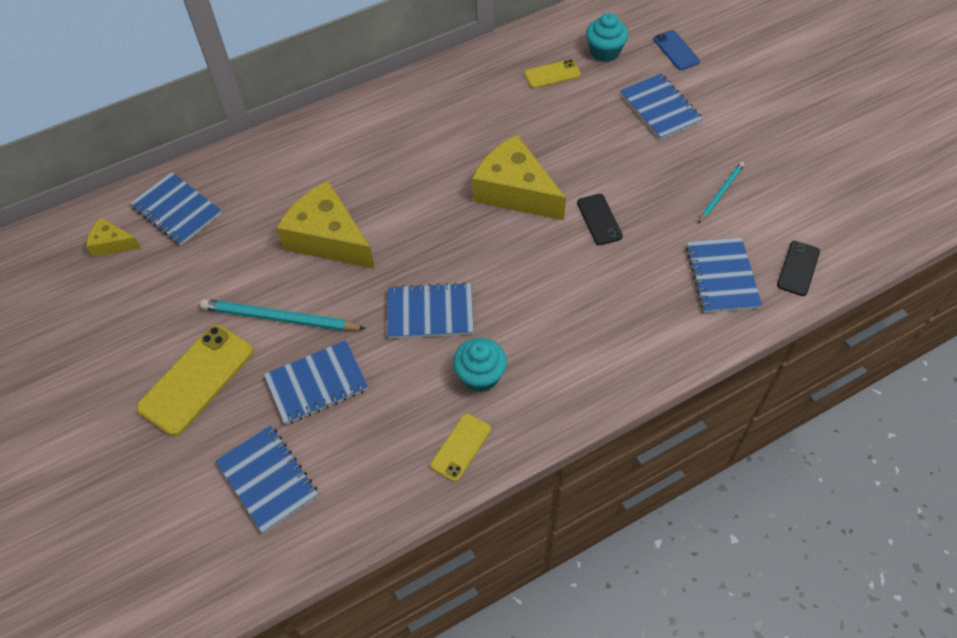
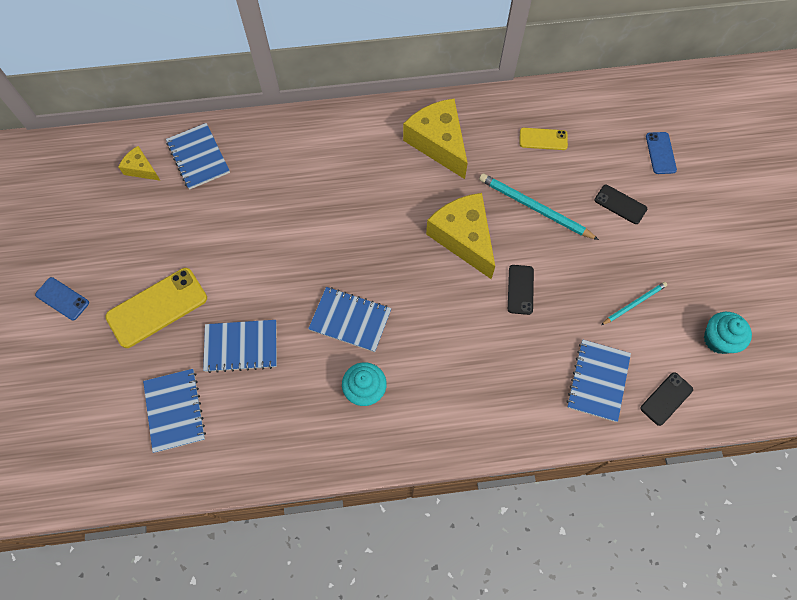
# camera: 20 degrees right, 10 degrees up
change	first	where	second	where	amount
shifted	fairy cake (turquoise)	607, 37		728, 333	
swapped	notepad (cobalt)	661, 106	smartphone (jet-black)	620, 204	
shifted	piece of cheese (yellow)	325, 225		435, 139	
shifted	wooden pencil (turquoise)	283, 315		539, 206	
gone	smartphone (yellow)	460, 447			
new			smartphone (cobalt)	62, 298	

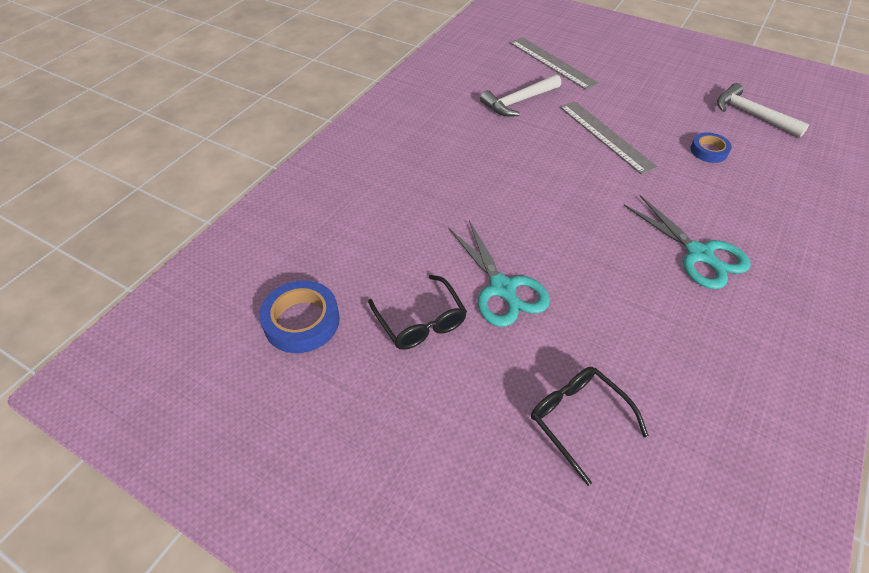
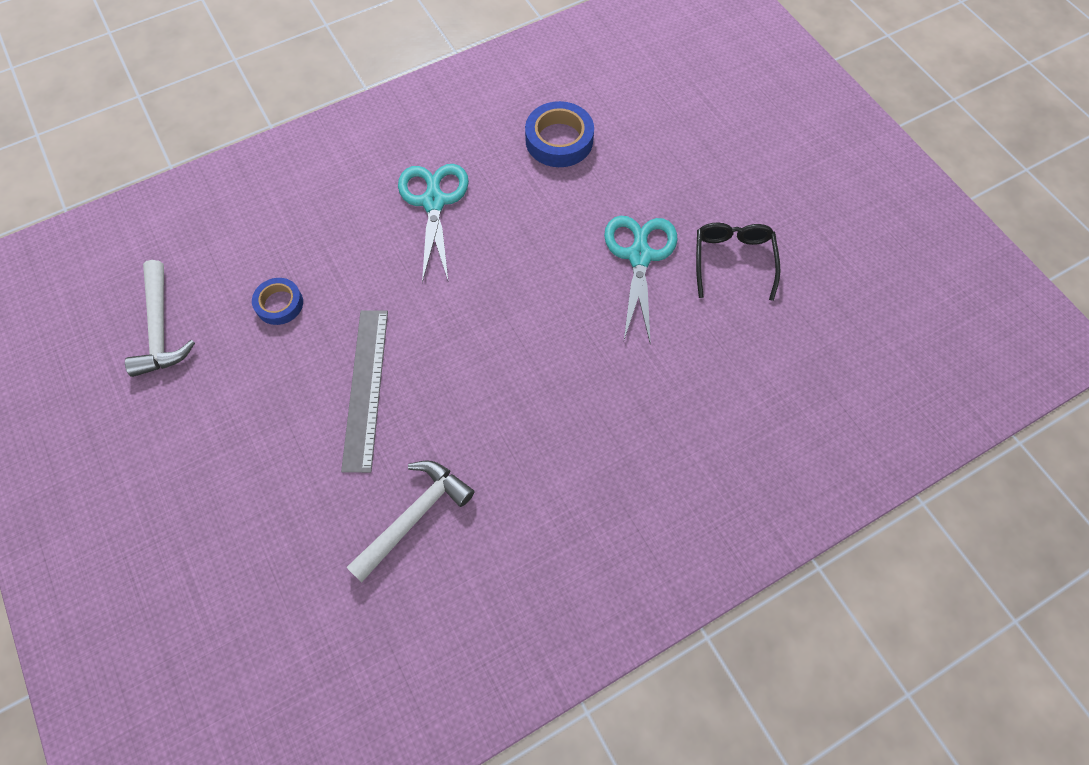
# camera: 150 degrees left, 15 degrees up
change	first	where	second	where	amount
gone	straightedge (ash-grey)	554, 63			
rotated	claw hammer (snow-white)	520, 95		410, 521	45 degrees counterclockwise
shifted	roll of tape (cobalt)	300, 316		559, 134	
gone	eyeglasses (jet-black)	590, 426			

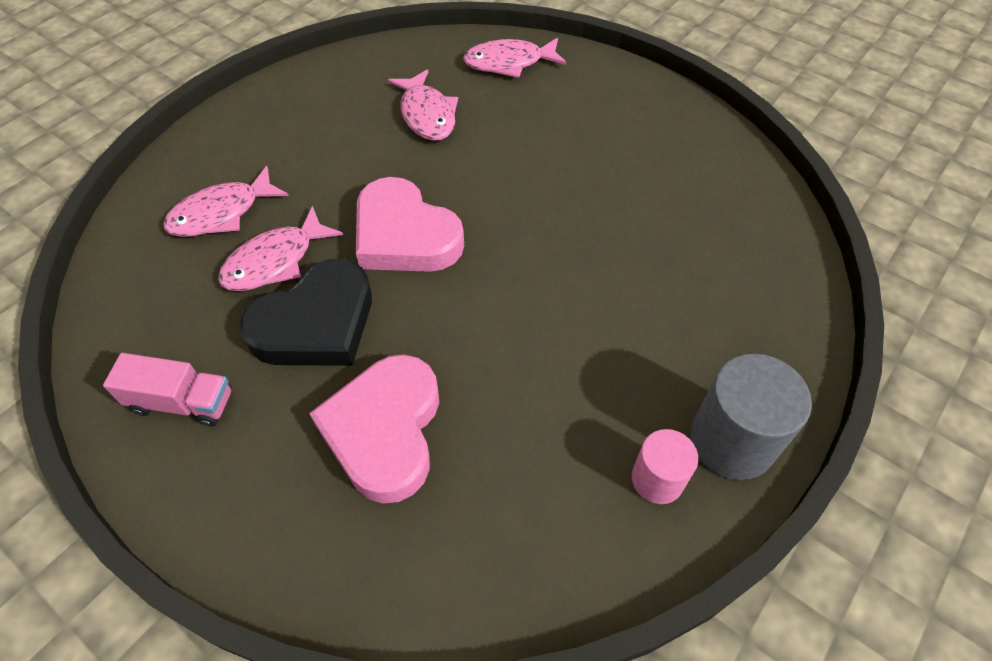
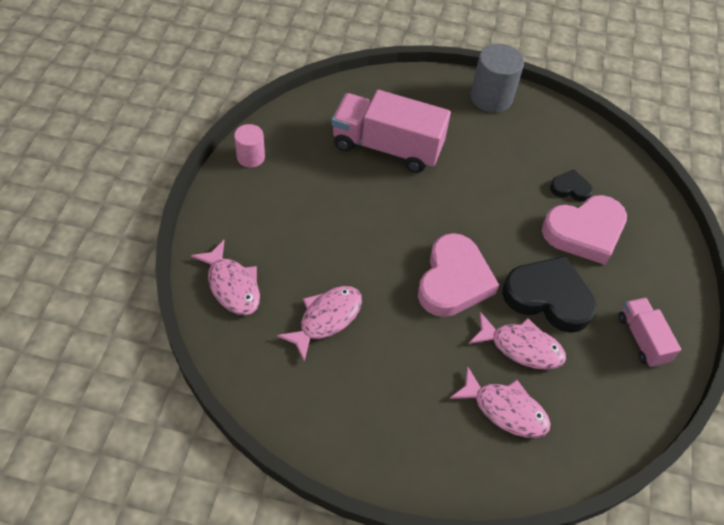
# camera: 120 degrees left, 0 degrees up
change	first	where	second	where	amount
shifted	solid cylinder (pink)	665, 466		249, 146	
new			toy truck (pink)	391, 131	
new			love heart (jet-black)	571, 186	

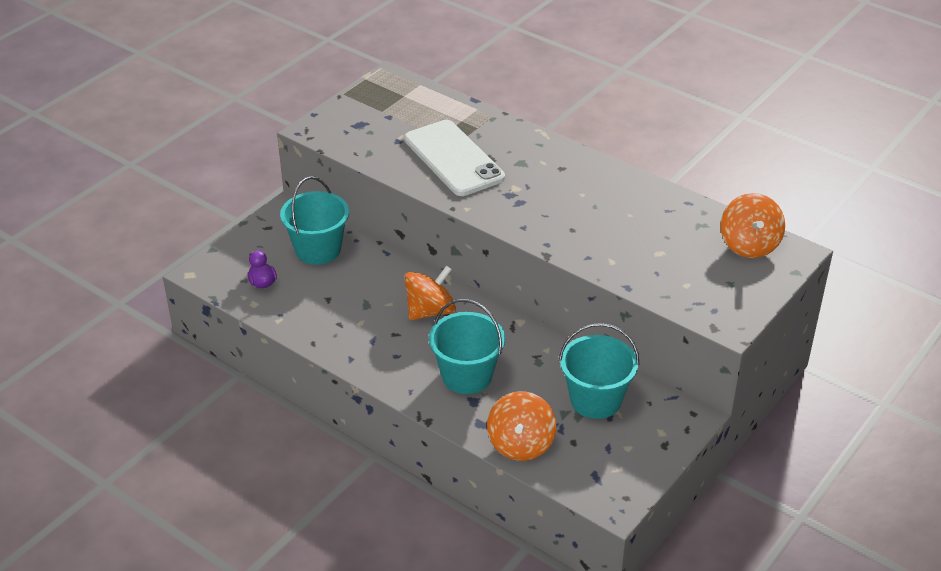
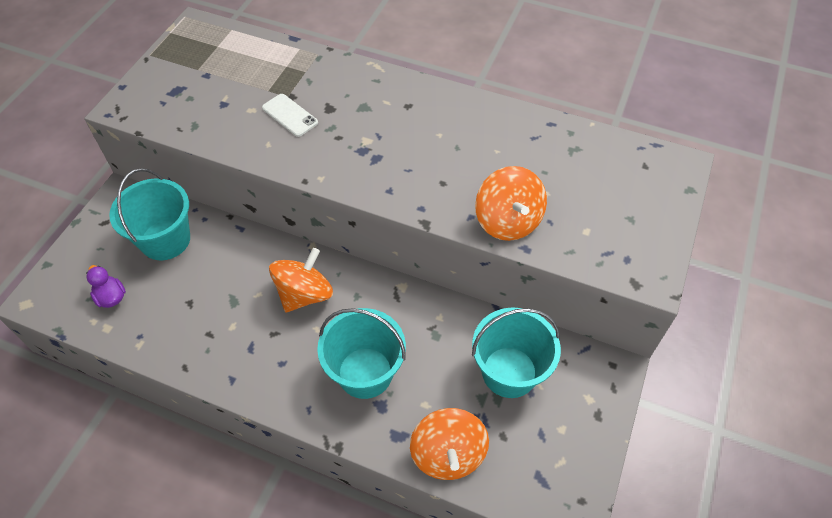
# camera: 15 degrees left, 15 degrees up
change	first	where	second	where	amount
scaled	smartphone (snow-white)	454, 158		290, 115	x0.46
shifted	toy top (orange)	753, 225		511, 203	

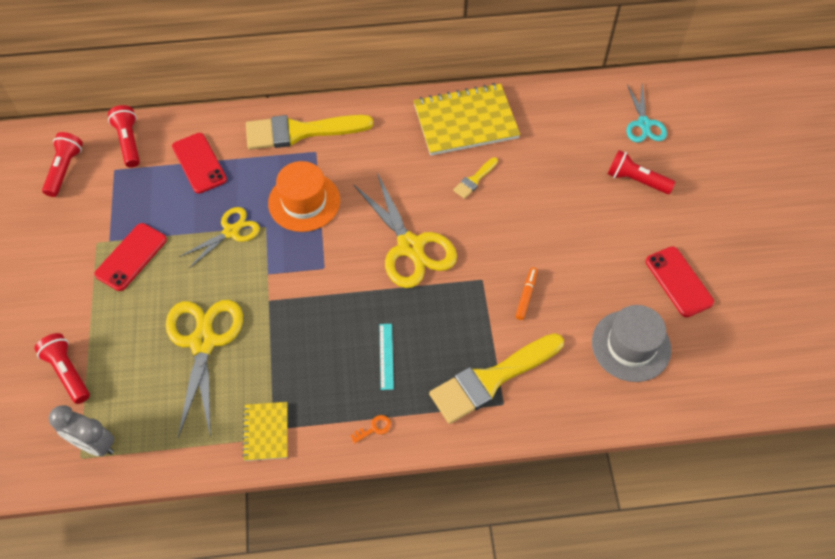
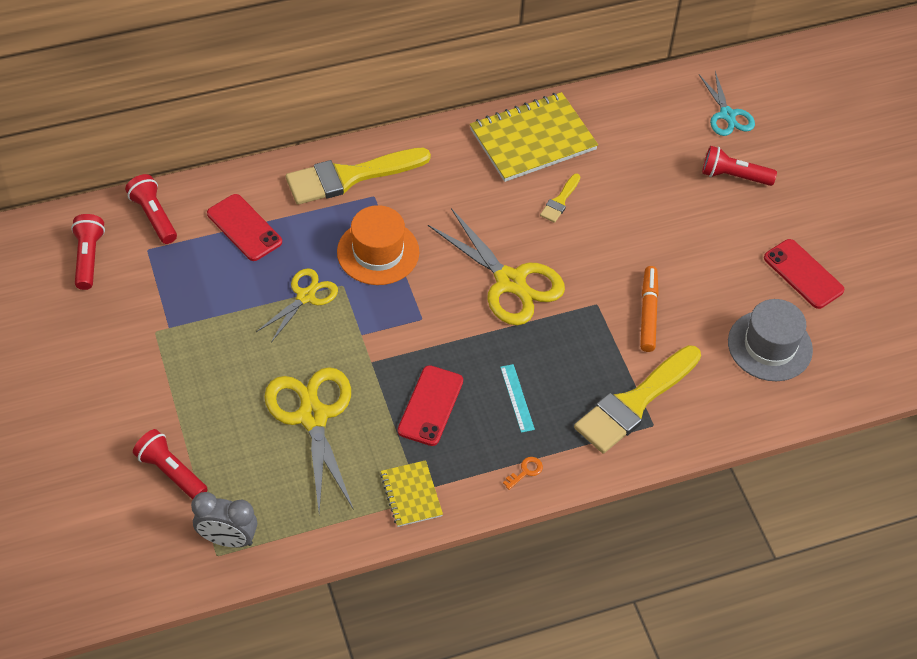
# camera: 15 degrees left, 5 degrees down
change	first	where	second	where	amount
shifted	smartphone (crimson)	130, 257		430, 405	
scaled	marker (orange)	527, 293		649, 309	x1.53

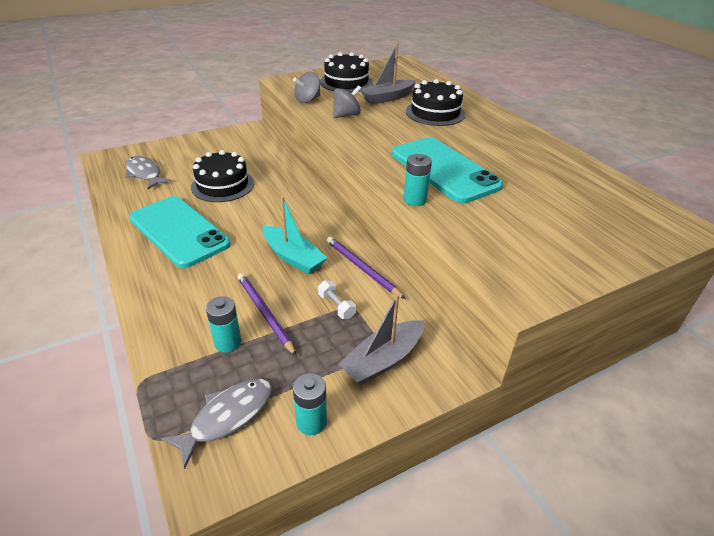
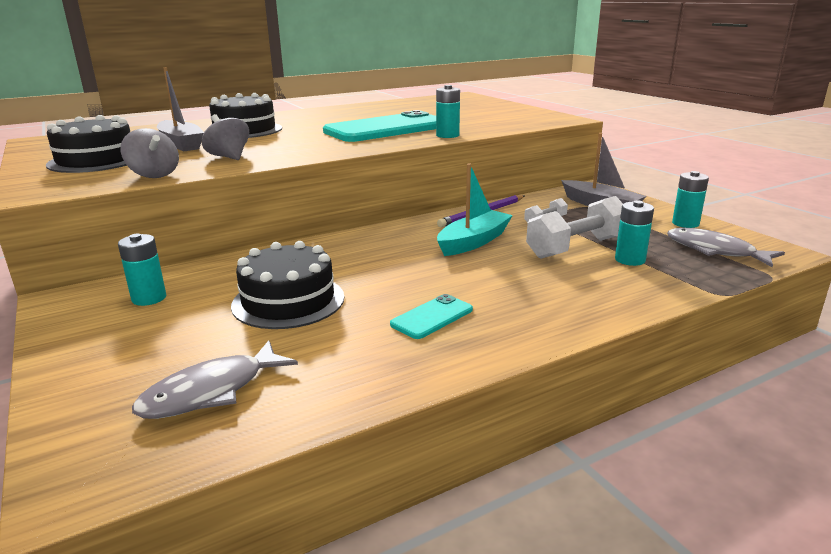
# camera: 90 degrees left, 15 degrees down
change	first	where	second	where	amount
scaled	smartphone (turquoise)	180, 232		431, 316	x0.44
swapped	wooden pencil (royal purple)	267, 314	free weight (snow-white)	574, 227	
new			AA battery (turquoise)	142, 270	

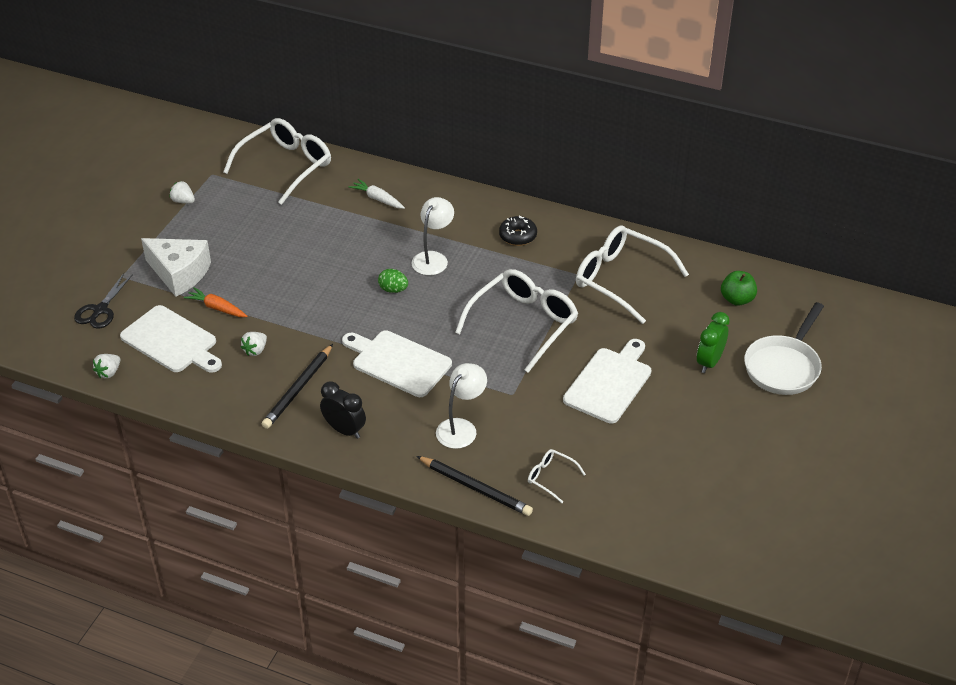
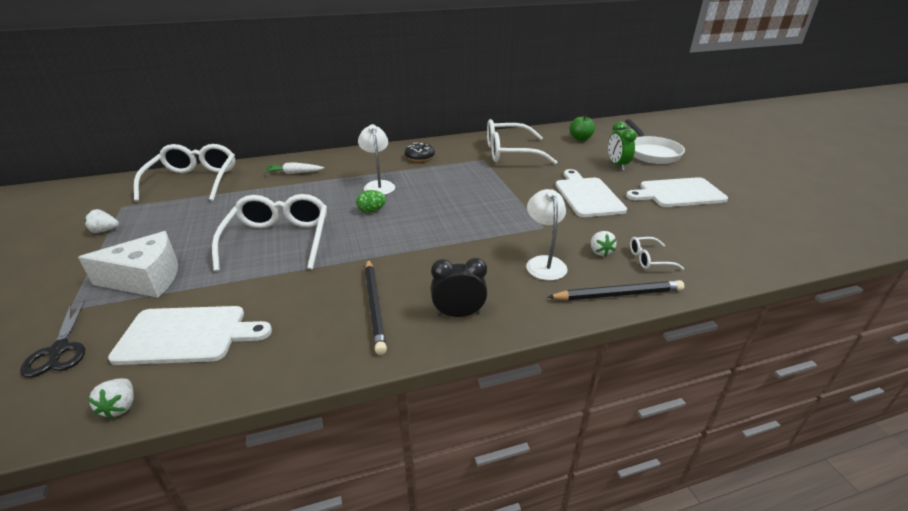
# camera: 40 degrees left, 10 degrees down
change	first	where	second	where	amount
shifted	eyeglasses (snow-white)	516, 321		269, 233	
gone	toy carrot (orange)	215, 302			
shifted	bread board (snow-white)	397, 364		677, 192	
shifted	berry (snow-white)	254, 344		604, 243	

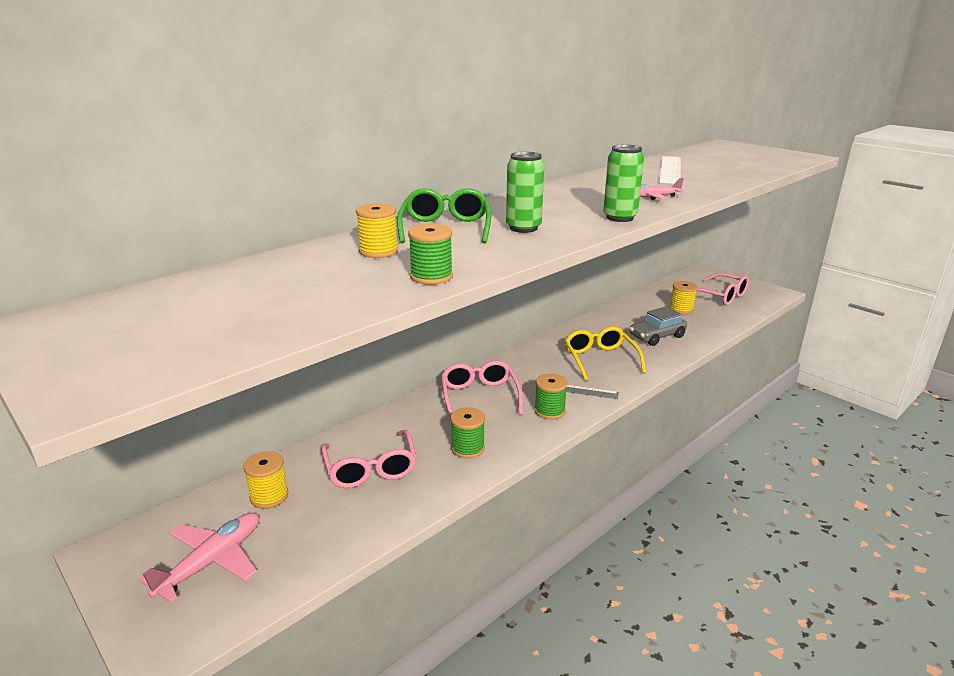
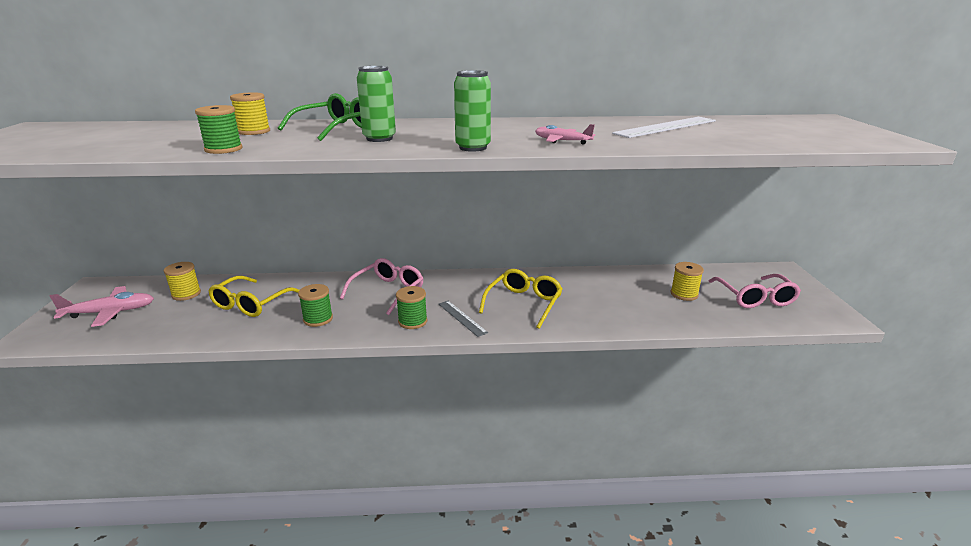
# camera: 40 degrees right, 0 degrees up
change	first	where	second	where	amount
gone	car (ash-grey)	658, 326			
repainted	eyeglasses (pink)	369, 459	eyeglasses (yellow)	253, 296	

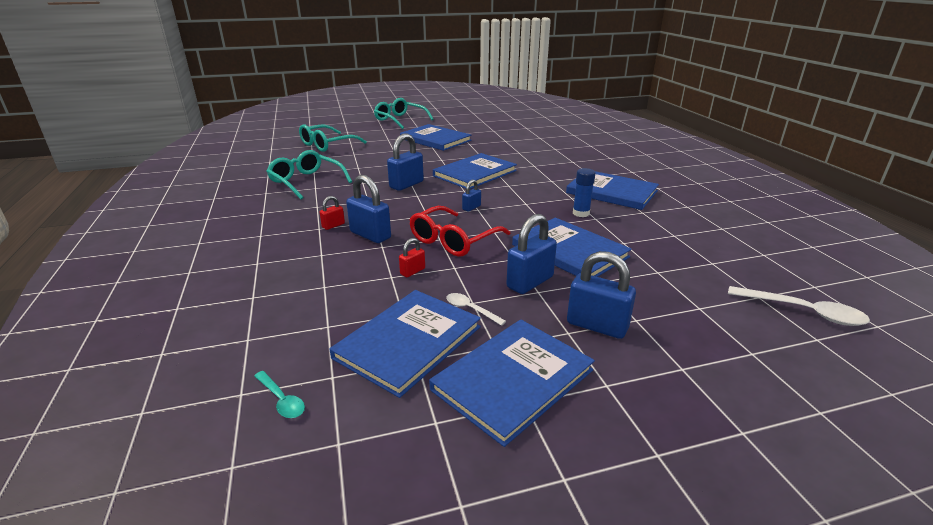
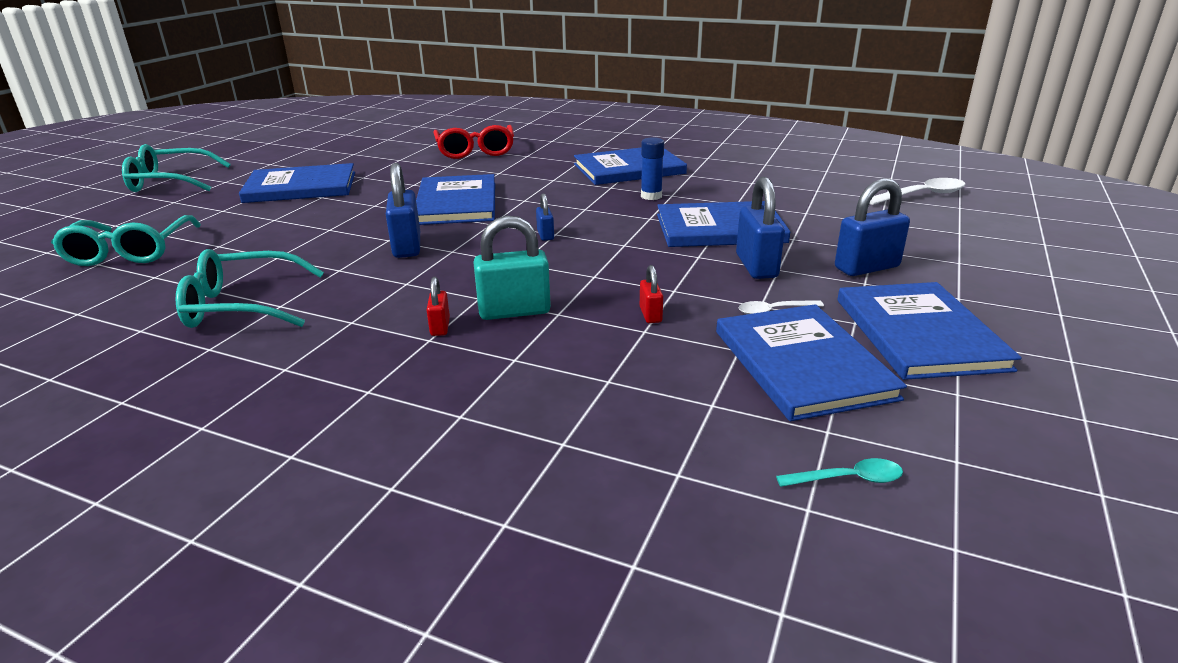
# camera: 50 degrees left, 0 degrees up
change	first	where	second	where	amount
repainted	lock (cobalt)	368, 209	lock (turquoise)	512, 268	
shifted	eyeglasses (crimson)	459, 231		474, 142	

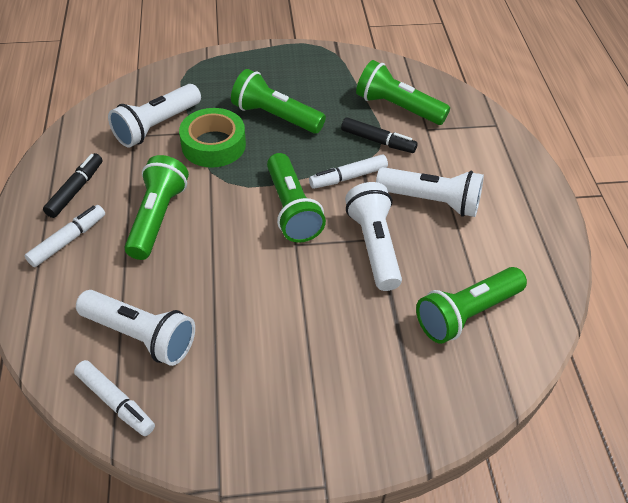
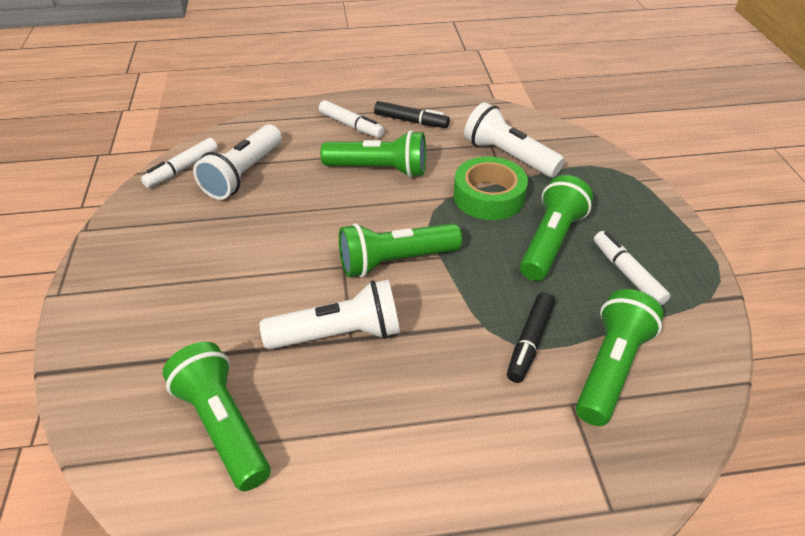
# camera: 90 degrees right, 5 degrees down
change	first	where	second	where	amount
shifted	marker (snow-white)	348, 172		632, 268	
gone	torch (snow-white)	430, 192			

